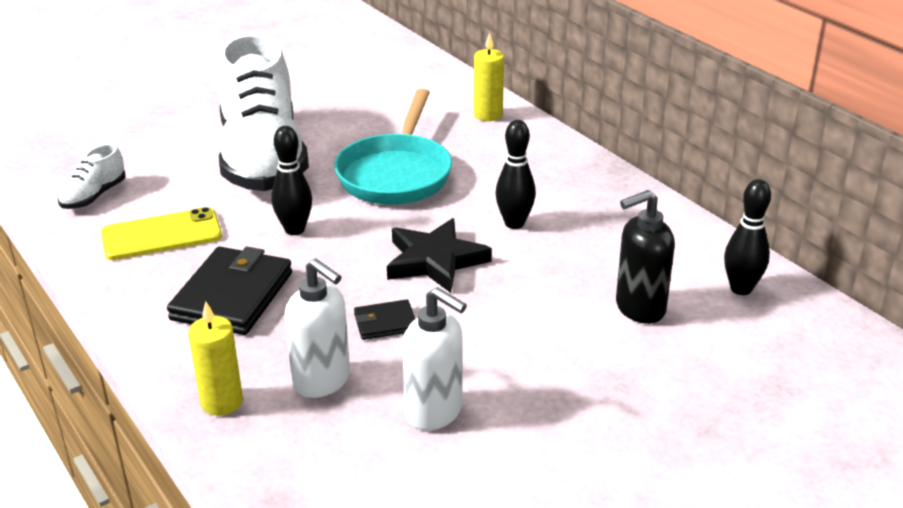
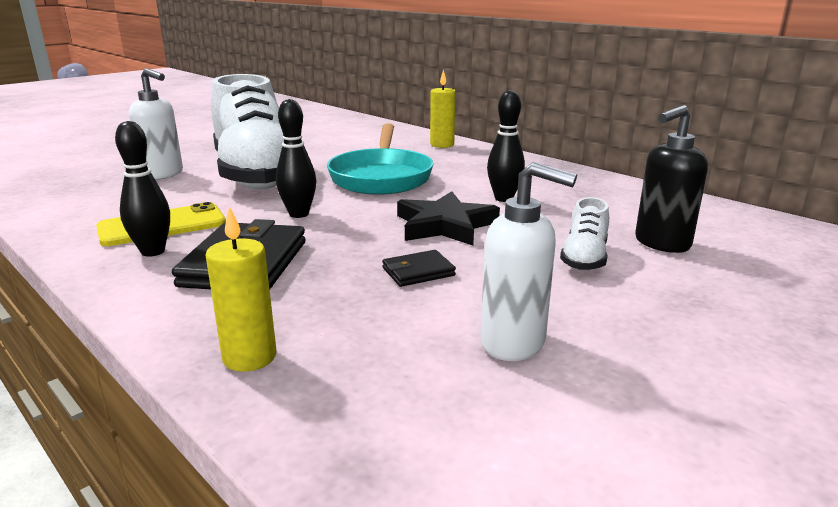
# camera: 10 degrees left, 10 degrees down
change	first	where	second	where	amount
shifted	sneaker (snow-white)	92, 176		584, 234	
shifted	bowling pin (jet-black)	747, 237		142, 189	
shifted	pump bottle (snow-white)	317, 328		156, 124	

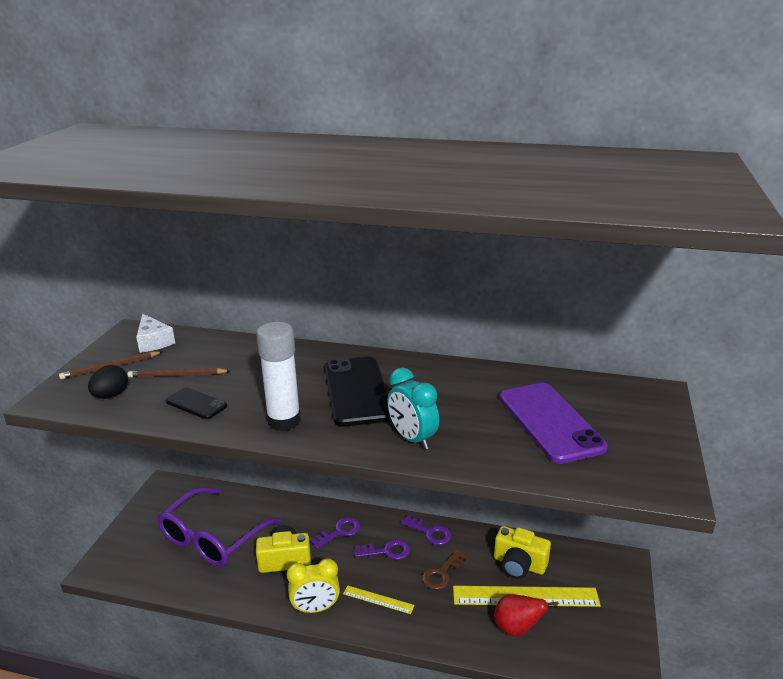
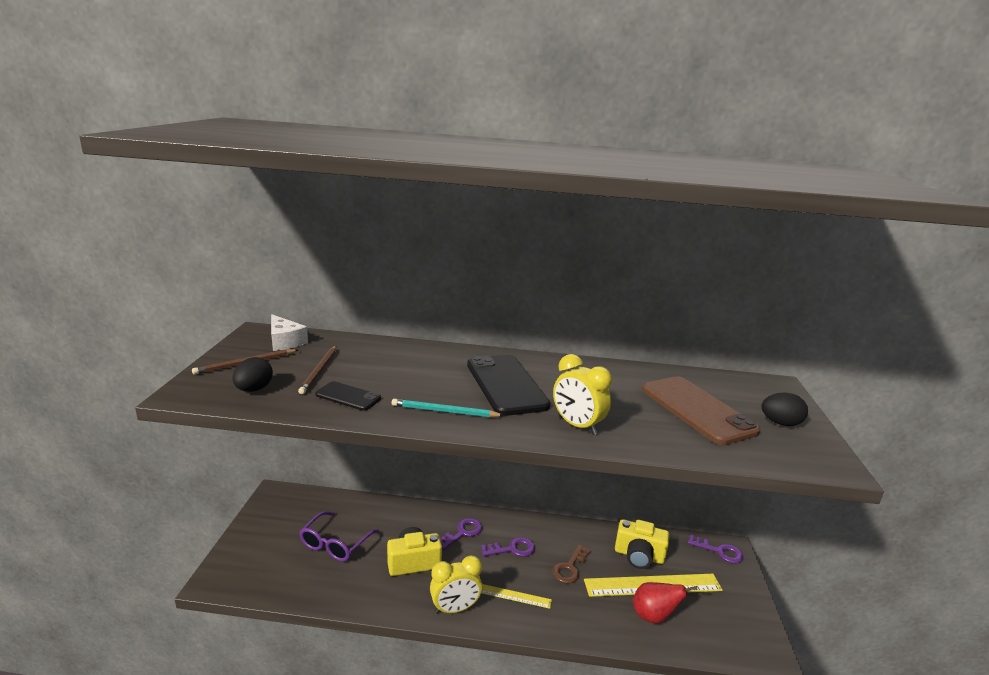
# camera: 10 degrees left, 5 degrees down
change	first	where	second	where	amount
swapped	stick of glue (snow-white)	278, 376	wooden pencil (turquoise)	448, 408	
rotated	wooden pencil (brown)	178, 373		317, 370	75 degrees counterclockwise
repainted	alarm clock (turquoise)	413, 409	alarm clock (yellow)	582, 394	
repainted	smartphone (royal purple)	554, 423	smartphone (brown)	701, 410	
scaled	eyeglasses (royal purple)	219, 527		339, 536	x0.64
shifted	door key (royal purple)	426, 530		716, 549	
new			egg shape (jet-black)	785, 409	

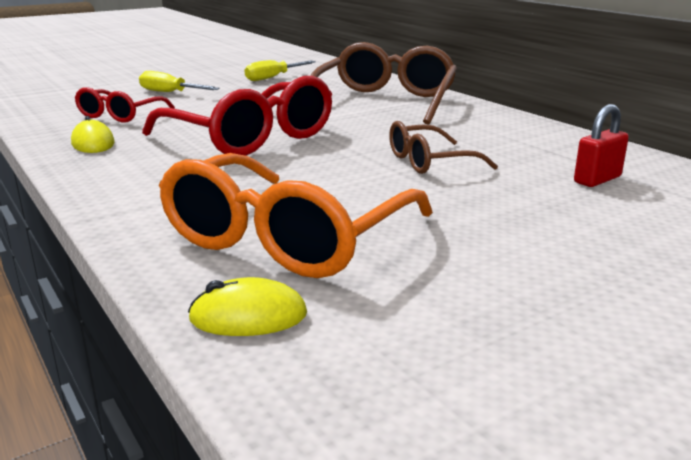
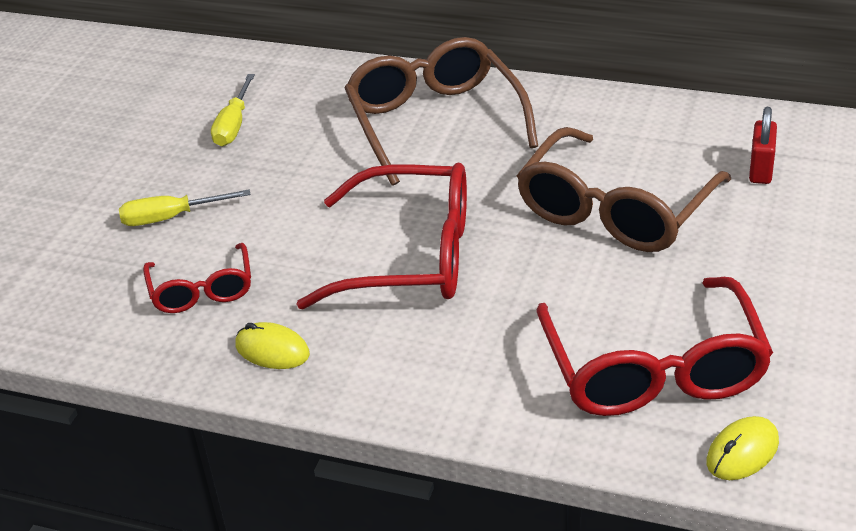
# camera: 35 degrees left, 15 degrees up
change	first	where	second	where	amount
scaled	eyeglasses (brown)	443, 147		624, 189	x1.82
repainted	eyeglasses (orange)	296, 215	eyeglasses (crimson)	654, 346	

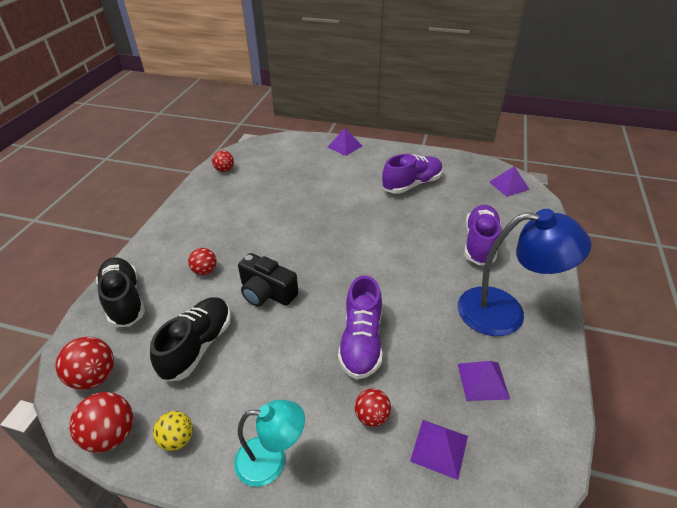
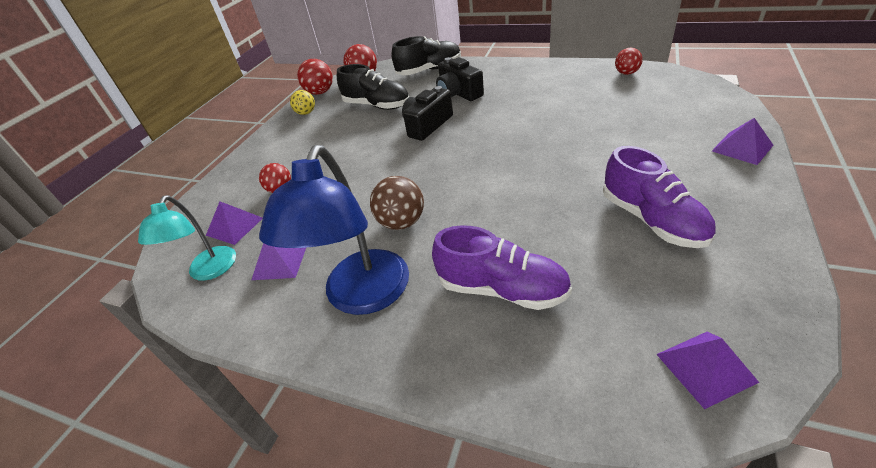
# camera: 100 degrees right, 0 degrees up
change	first	where	second	where	amount
swapped	play ball (crimson)	202, 261	photo camera (jet-black)	460, 79	
gone	sneaker (royal purple)	360, 327			
shifted	reading lamp (turquoise)	269, 443		187, 238	
new			play ball (brown)	397, 203	

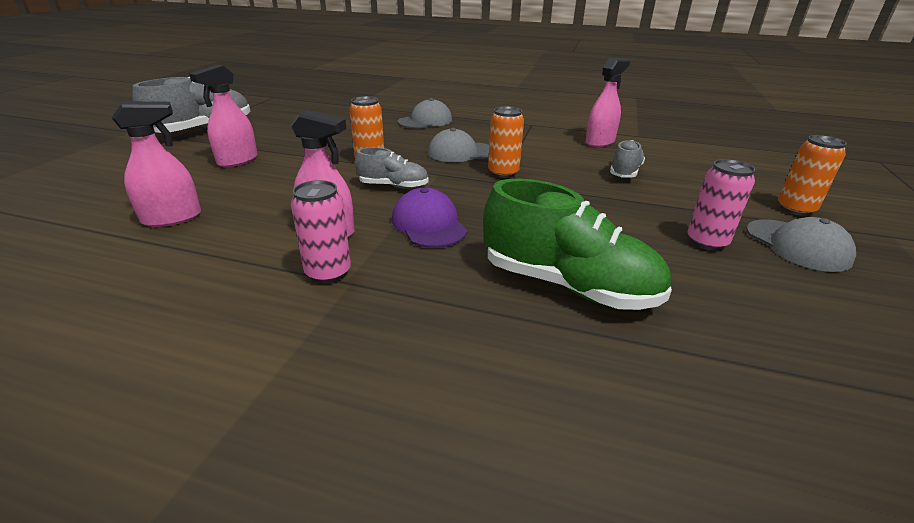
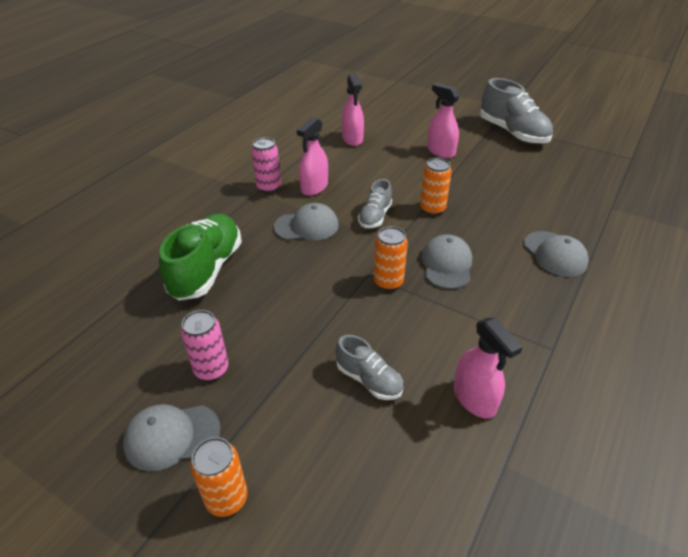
# camera: 105 degrees right, 10 degrees up
change	first	where	second	where	amount
rotated	sneaker (leaf-green)	577, 244		200, 257	150 degrees clockwise
repainted	cap (royal purple)	429, 218	cap (ash-grey)	306, 221	

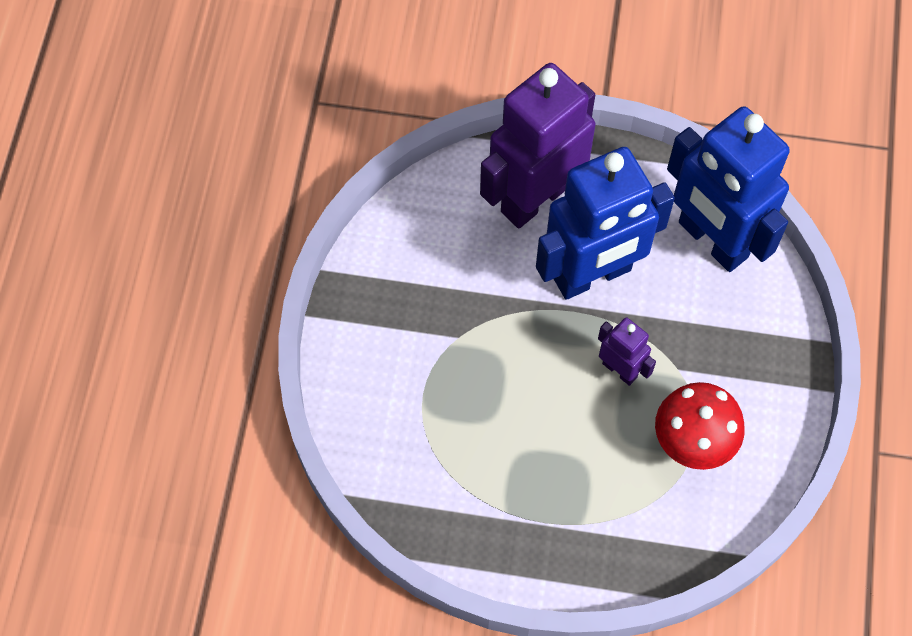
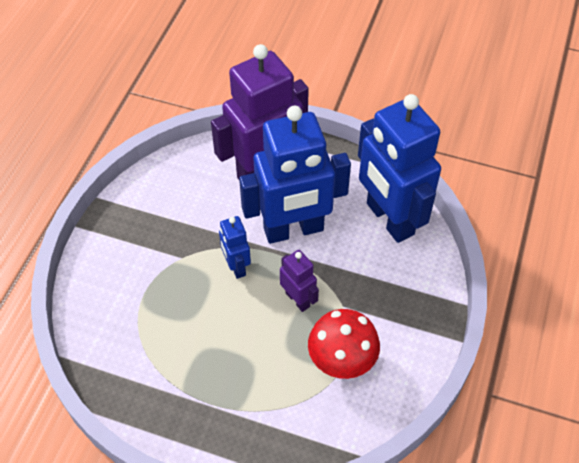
# camera: 10 degrees right, 10 degrees down
change	first	where	second	where	amount
new			toy robot (cobalt)	235, 247	

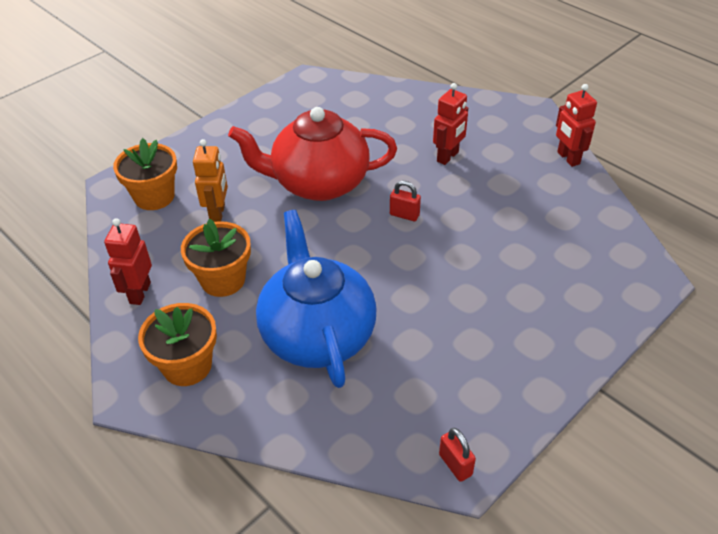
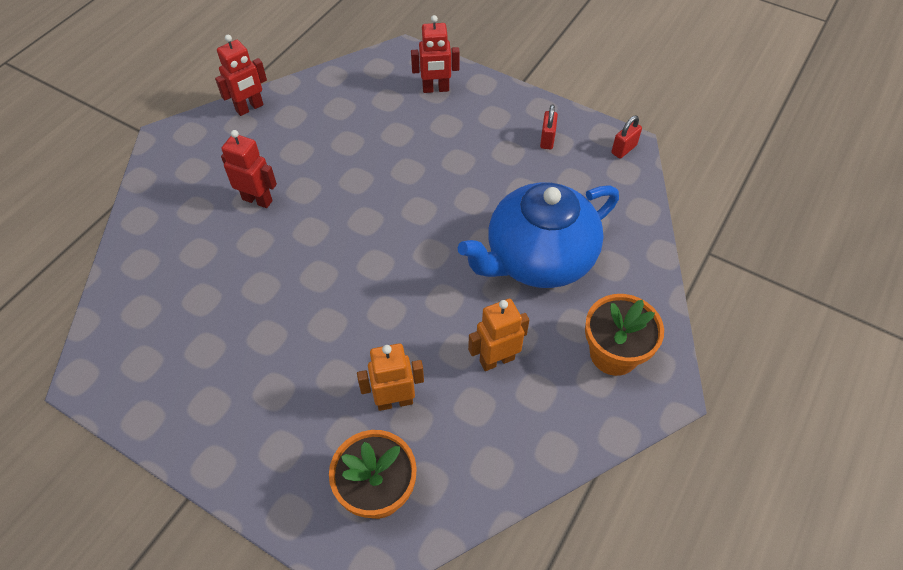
# camera: 105 degrees left, 10 degrees up
change	first	where	second	where	amount
gone	teapot (crimson)	312, 154			
shifted	lock (crimson)	405, 200		549, 126	
shifted	toy robot (crimson)	128, 261		435, 54	
swapped	potted plant (orange)	216, 258	toy robot (orange)	498, 335	

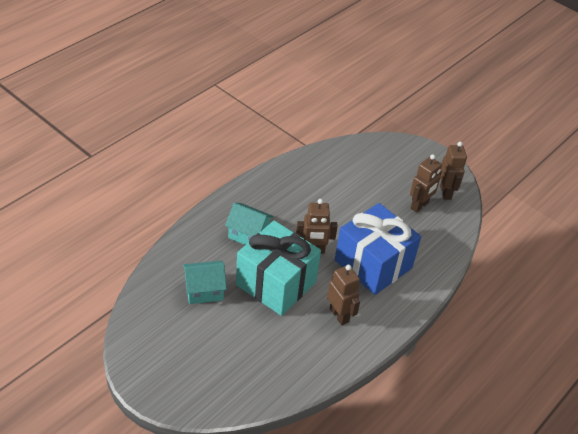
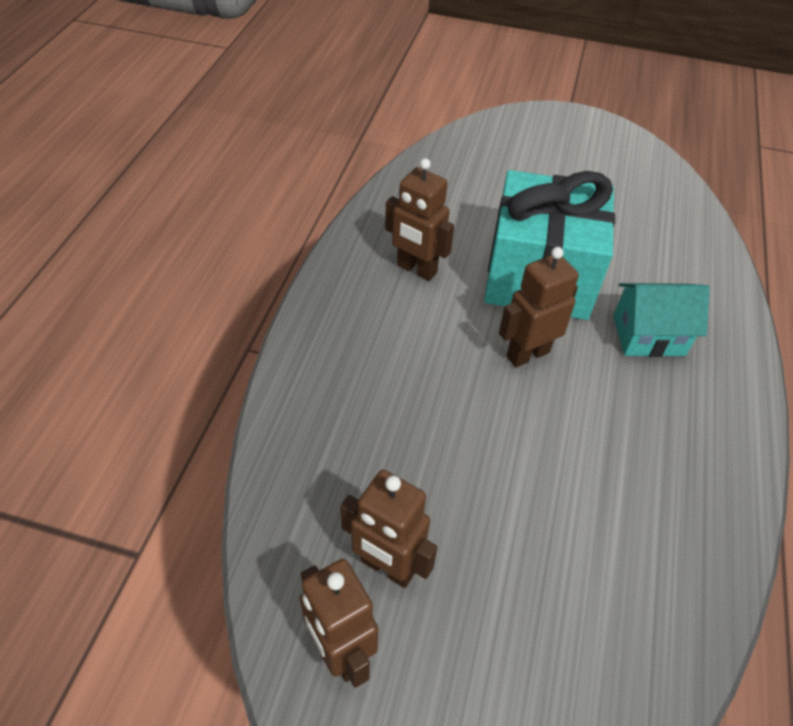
# camera: 155 degrees right, 5 degrees up
change	first	where	second	where	amount
rotated	toy robot (brown)	426, 183		388, 529	75 degrees counterclockwise
gone	wrapped gift (cobalt)	378, 249			
gone	toy house (turquoise)	205, 282			

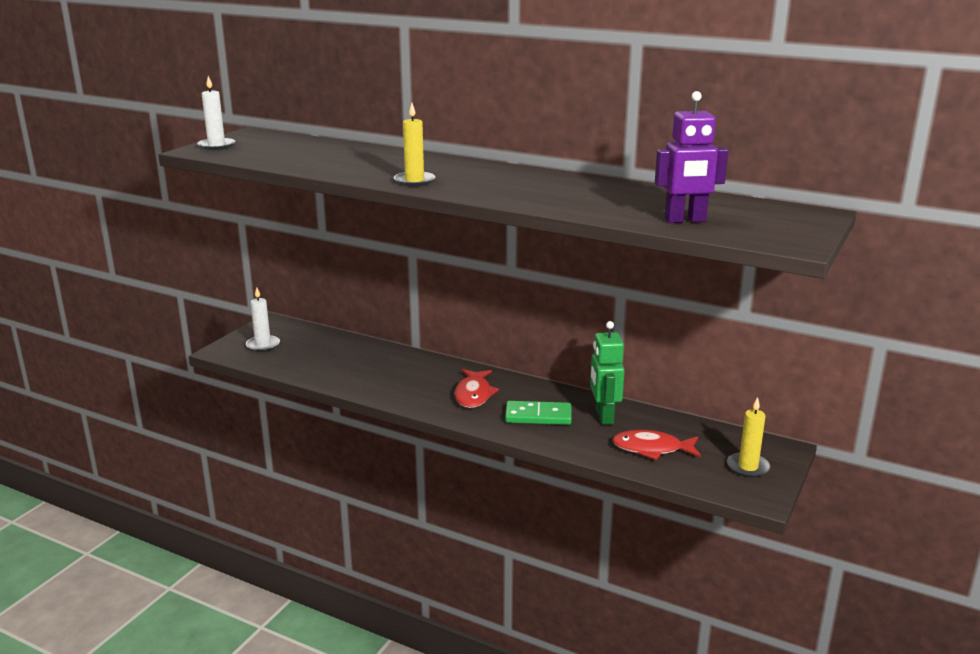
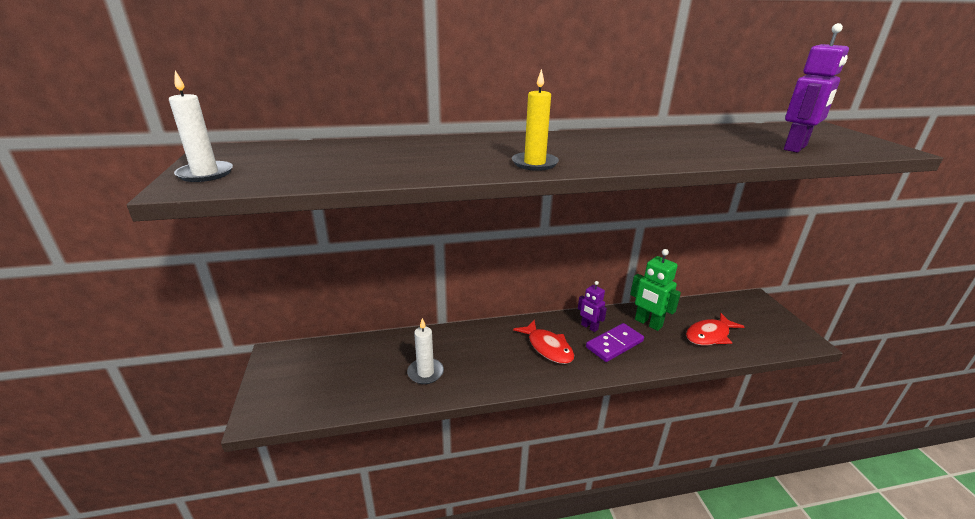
# camera: 40 degrees left, 5 degrees up
change	first	where	second	where	amount
shifted	candle (snow-white)	263, 319		425, 351	
gone	candle (yellow)	749, 437			
repainted	domino (leaf-green)	538, 413	domino (royal purple)	615, 342	
new			toy robot (royal purple)	592, 306	

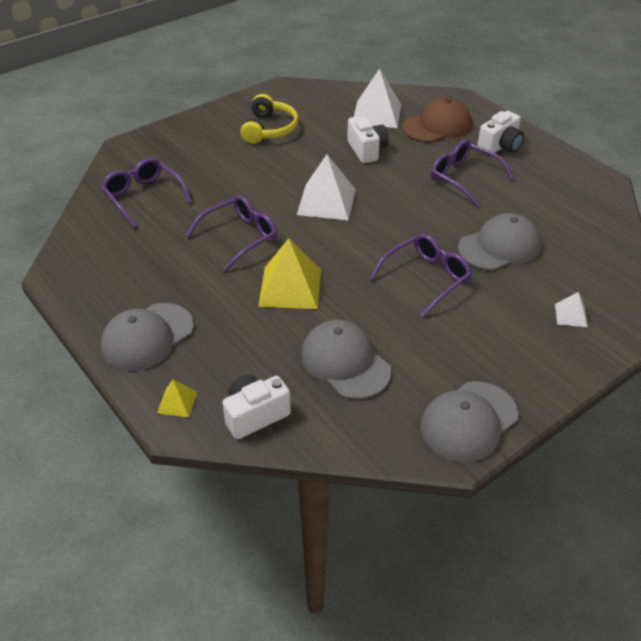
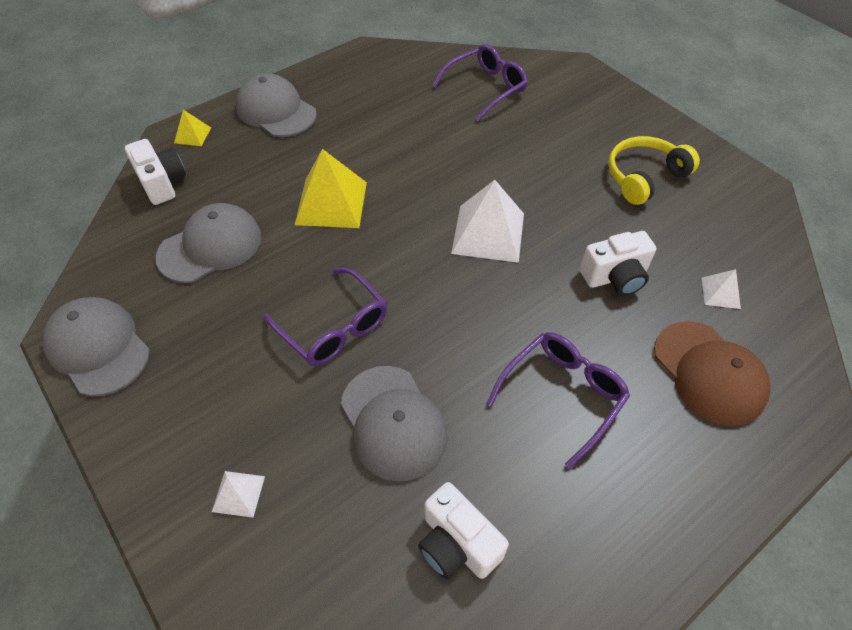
# camera: 90 degrees right, 10 degrees up
change	first	where	second	where	amount
scaled	pyramid shape (snow-white)	377, 98		721, 289	x0.49
rotated	headphones (yellow)	269, 119		654, 170	135 degrees clockwise
shifted	photo camera (snow-white)	500, 132		463, 530	
gone	eyeglasses (royal purple)	231, 233			

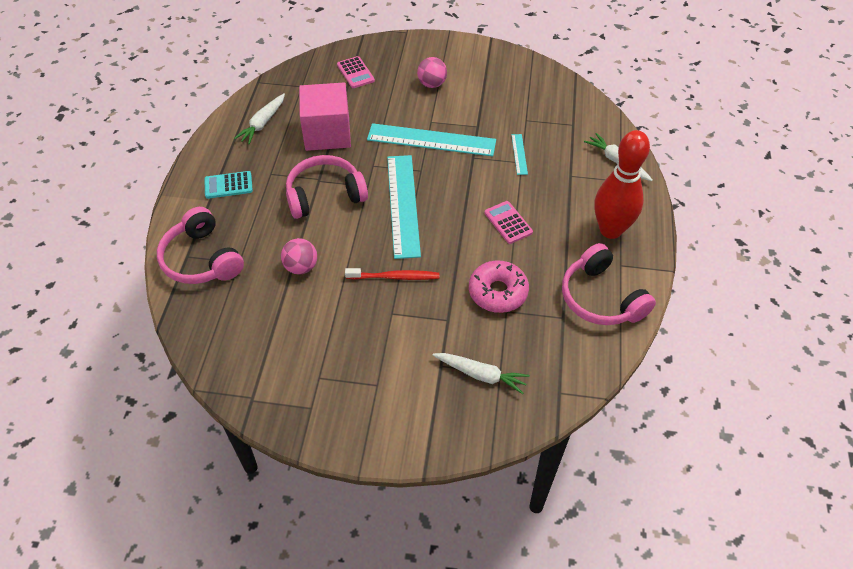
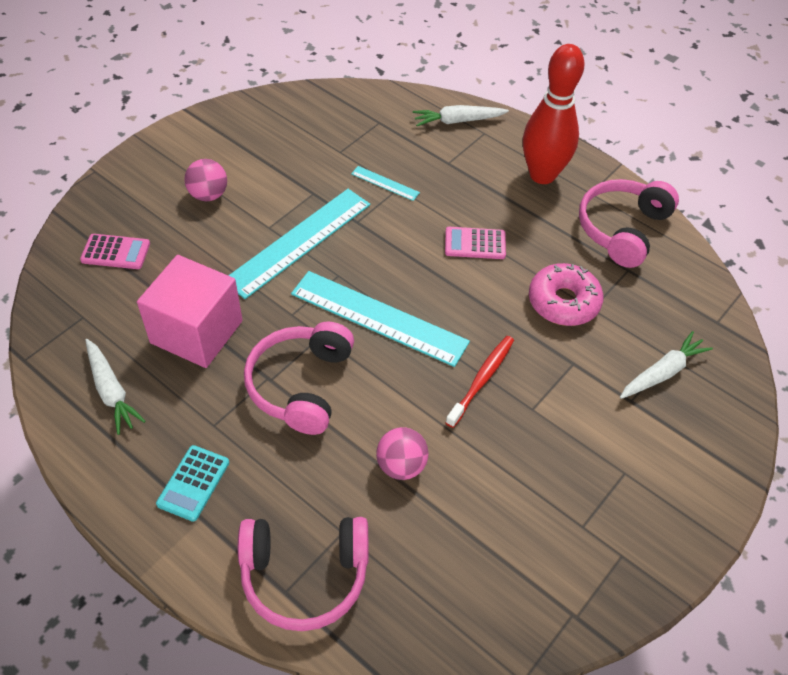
# camera: 60 degrees left, 0 degrees up
change	first	where	second	where	amount
rotated	headphones (pink)	609, 284		629, 223	120 degrees clockwise

